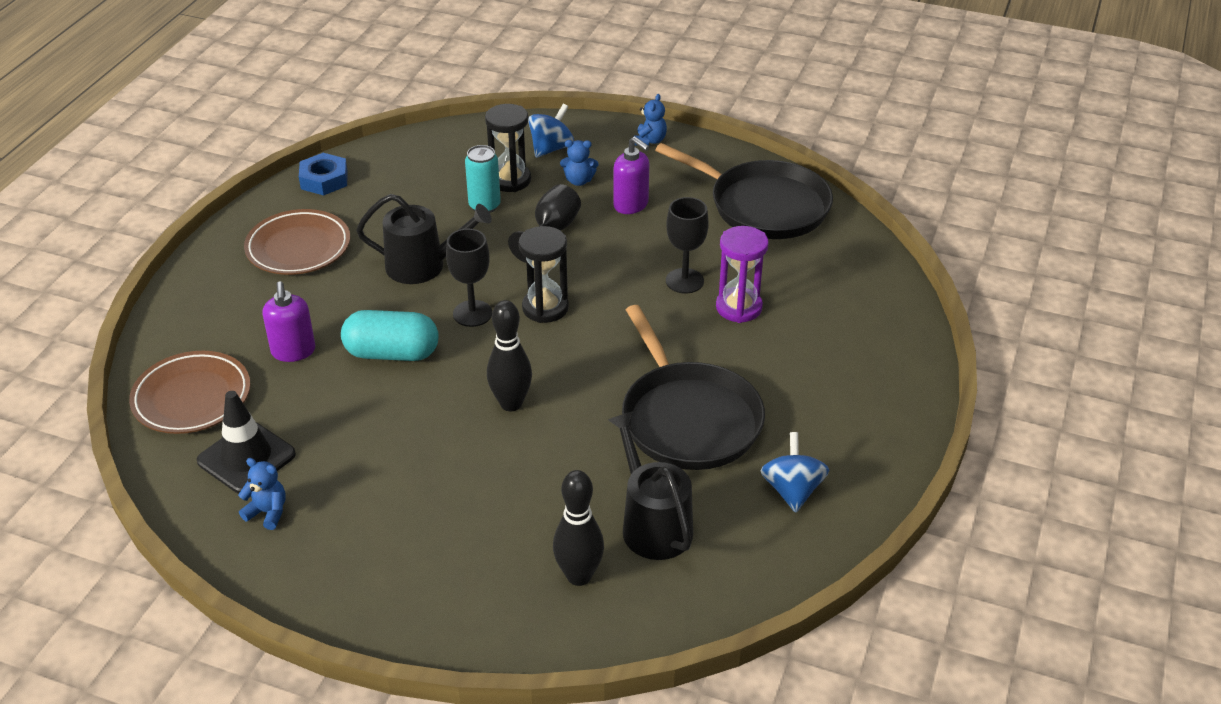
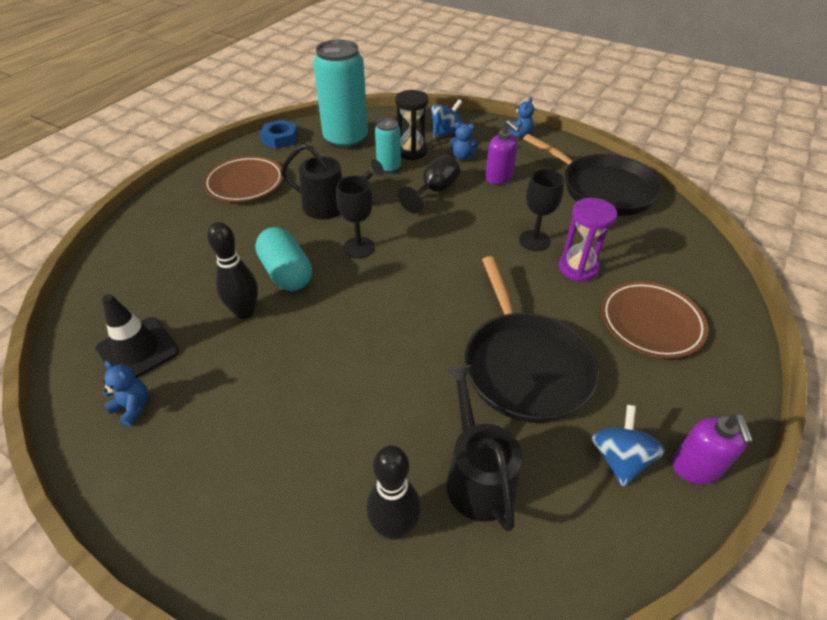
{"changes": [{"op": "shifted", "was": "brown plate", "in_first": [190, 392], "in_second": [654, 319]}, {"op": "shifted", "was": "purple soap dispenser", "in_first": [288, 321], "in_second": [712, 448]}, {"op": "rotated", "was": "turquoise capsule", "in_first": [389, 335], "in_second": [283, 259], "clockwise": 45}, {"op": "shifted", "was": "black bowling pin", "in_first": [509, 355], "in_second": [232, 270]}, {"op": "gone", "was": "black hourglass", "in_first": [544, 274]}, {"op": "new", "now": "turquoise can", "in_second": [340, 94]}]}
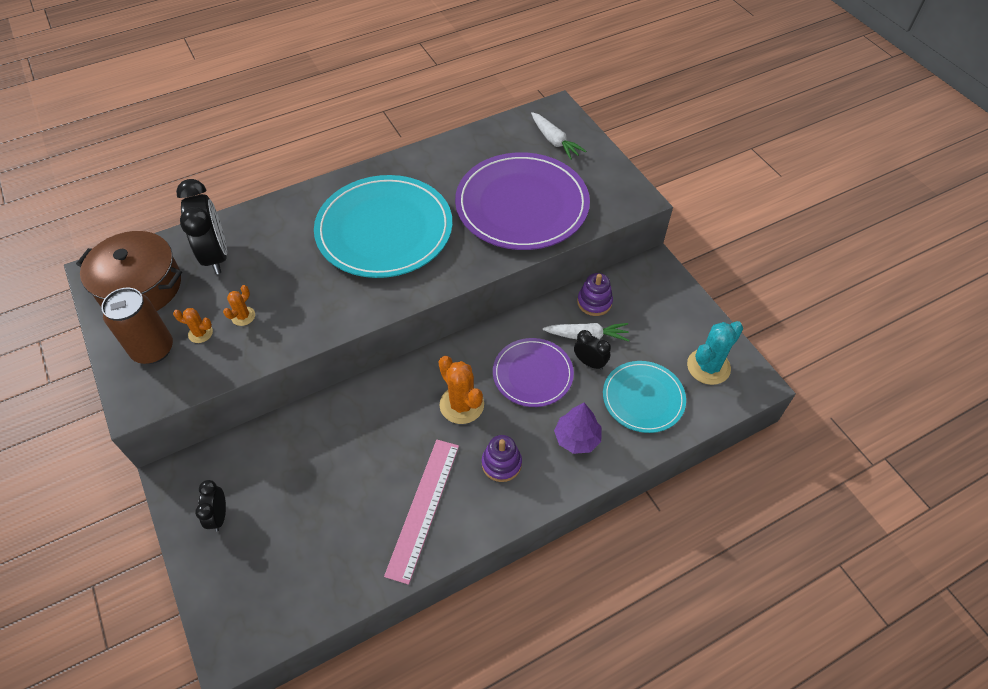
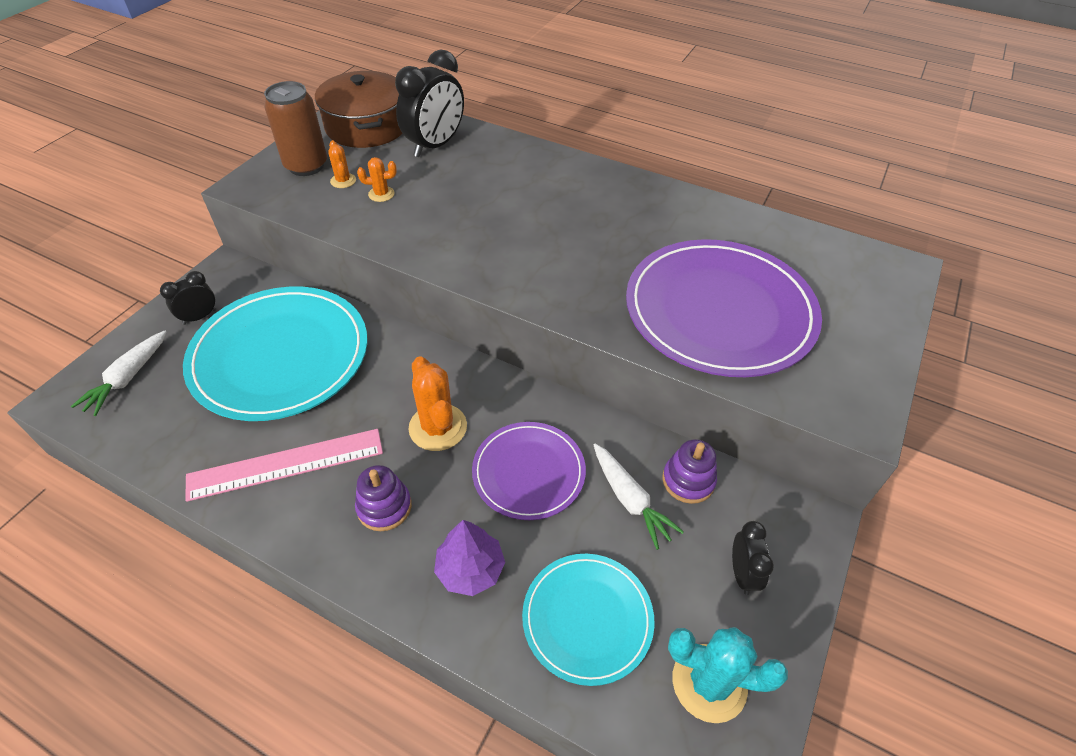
{"changes": [{"op": "shifted", "was": "turquoise plate", "in_first": [383, 226], "in_second": [275, 354]}, {"op": "rotated", "was": "orange cactus", "in_first": [461, 390], "in_second": [437, 403], "clockwise": -45}, {"op": "shifted", "was": "white carrot", "in_first": [558, 136], "in_second": [118, 373]}, {"op": "shifted", "was": "black clock", "in_first": [592, 350], "in_second": [753, 558]}]}
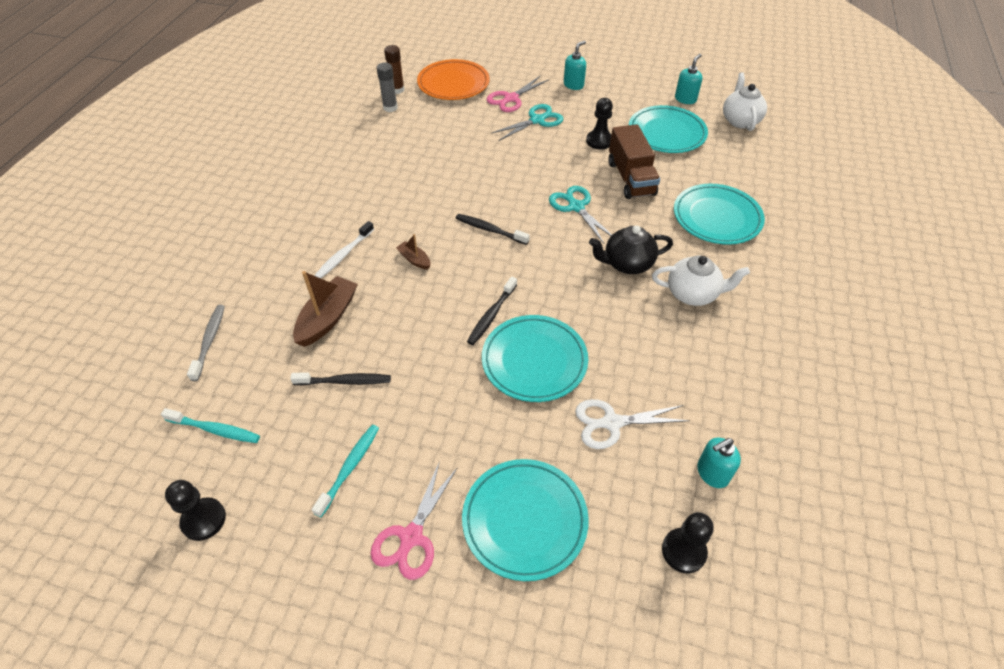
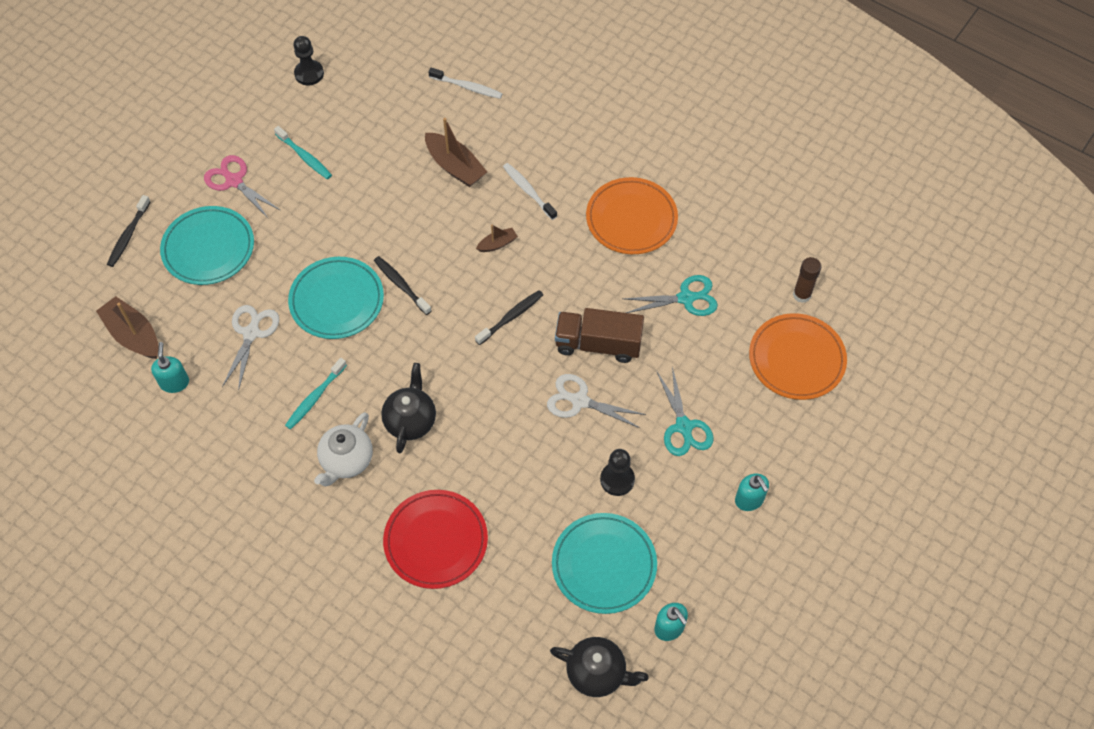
{"changes": [{"op": "shifted", "was": "turquoise toothbrush", "in_first": [210, 425], "in_second": [316, 394]}, {"op": "repainted", "was": "grey toothbrush", "now": "white toothbrush", "in_first": [206, 343], "in_second": [465, 83]}, {"op": "shifted", "was": "black toothbrush", "in_first": [340, 378], "in_second": [129, 231]}, {"op": "gone", "was": "grey glue stick", "in_first": [387, 87]}, {"op": "gone", "was": "pink scissors", "in_first": [518, 94]}, {"op": "shifted", "was": "turquoise scissors", "in_first": [580, 215], "in_second": [670, 295]}, {"op": "shifted", "was": "brown truck", "in_first": [634, 161], "in_second": [599, 335]}, {"op": "swapped", "was": "black pawn", "now": "brown boat", "in_first": [688, 542], "in_second": [127, 327]}, {"op": "repainted", "was": "turquoise plate", "now": "red plate", "in_first": [719, 214], "in_second": [435, 539]}, {"op": "repainted", "was": "white teapot", "now": "black teapot", "in_first": [745, 101], "in_second": [599, 667]}, {"op": "new", "now": "white scissors", "in_second": [596, 401]}, {"op": "new", "now": "orange plate", "in_second": [632, 215]}]}
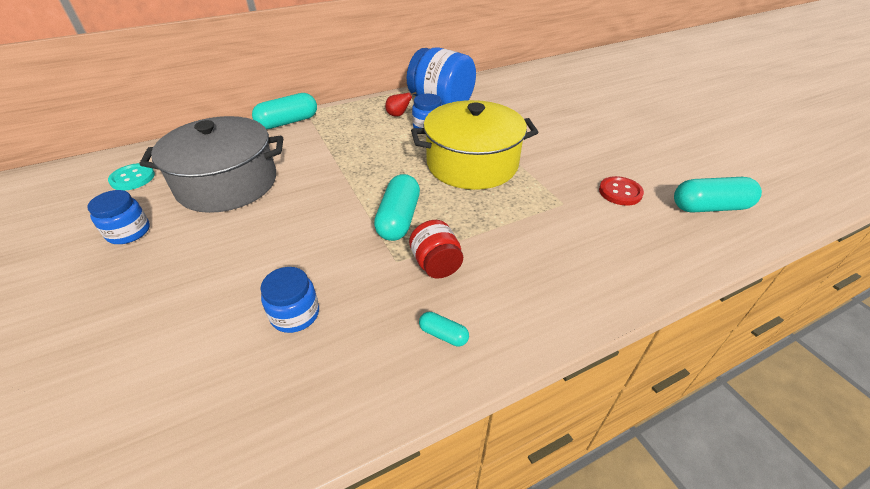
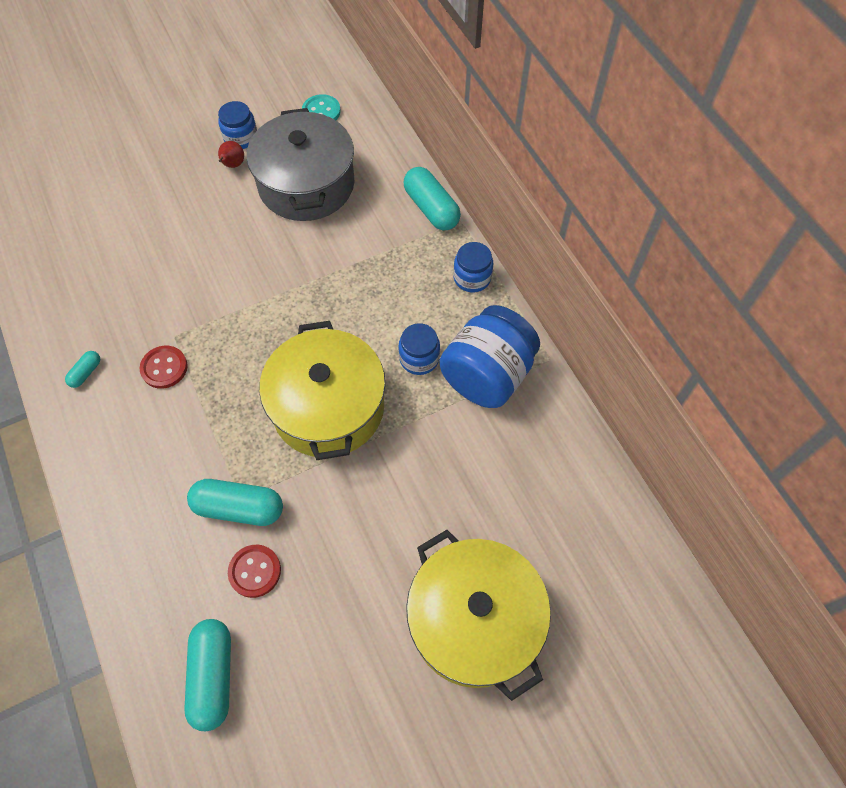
{"changes": [{"op": "shifted", "was": "blue jar", "in_first": [289, 300], "in_second": [473, 267]}, {"op": "shifted", "was": "turquoise capsule", "in_first": [397, 207], "in_second": [235, 502]}, {"op": "shifted", "was": "red pear", "in_first": [401, 104], "in_second": [231, 154]}, {"op": "swapped", "was": "red jar", "now": "red button", "in_first": [436, 249], "in_second": [164, 367]}, {"op": "new", "now": "yellow pot", "in_second": [478, 615]}]}
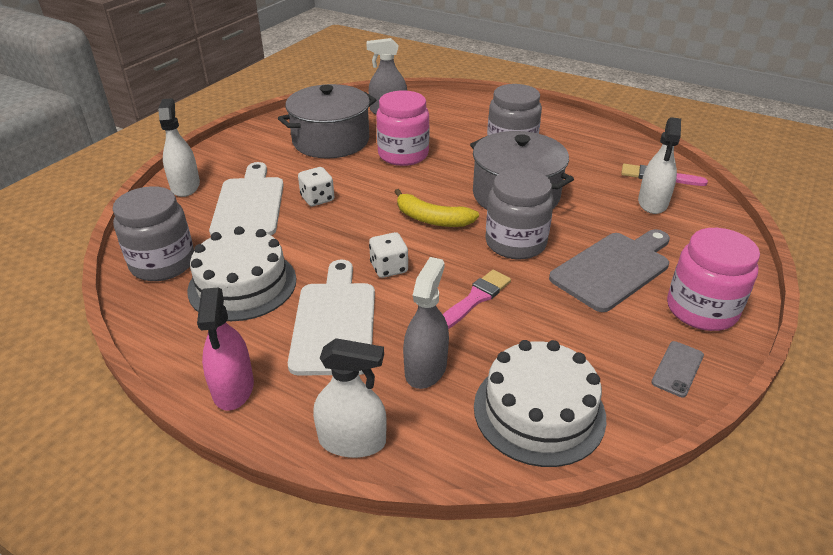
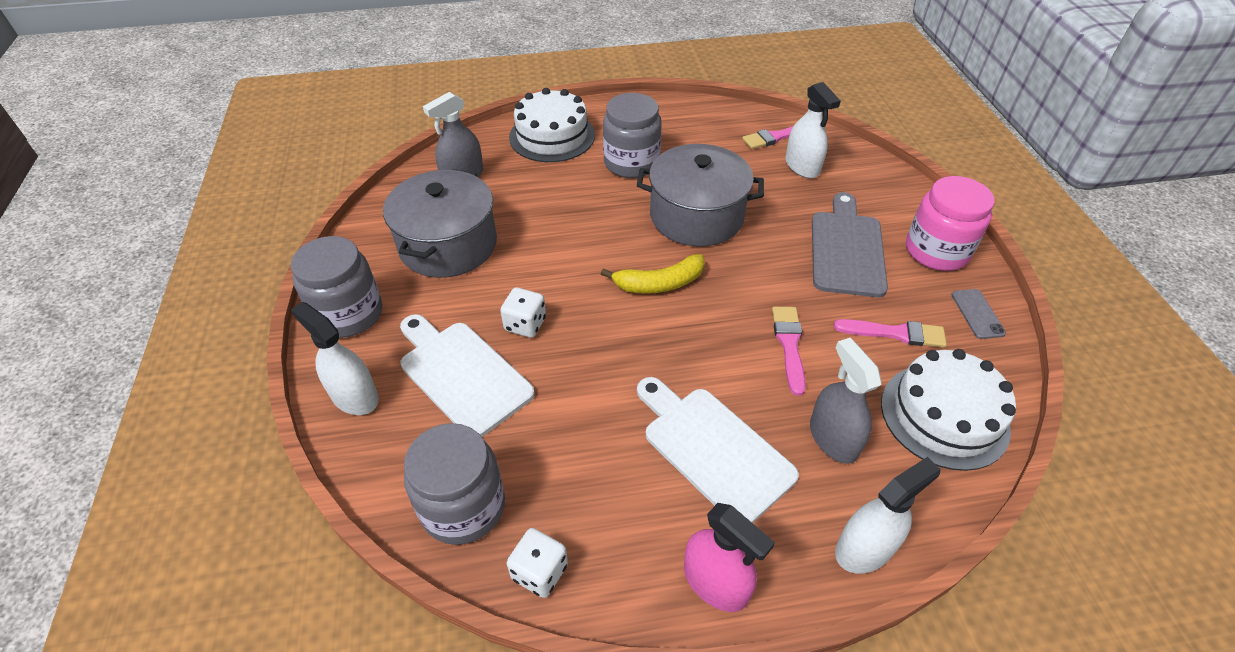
{"changes": [{"op": "shifted", "was": "white cake", "in_first": [241, 273], "in_second": [552, 125]}, {"op": "shifted", "was": "white dice", "in_first": [388, 255], "in_second": [537, 563]}, {"op": "gone", "was": "pink jar", "in_first": [403, 128]}, {"op": "shifted", "was": "grey jar", "in_first": [519, 214], "in_second": [336, 287]}, {"op": "new", "now": "pink brush", "in_second": [890, 333]}]}
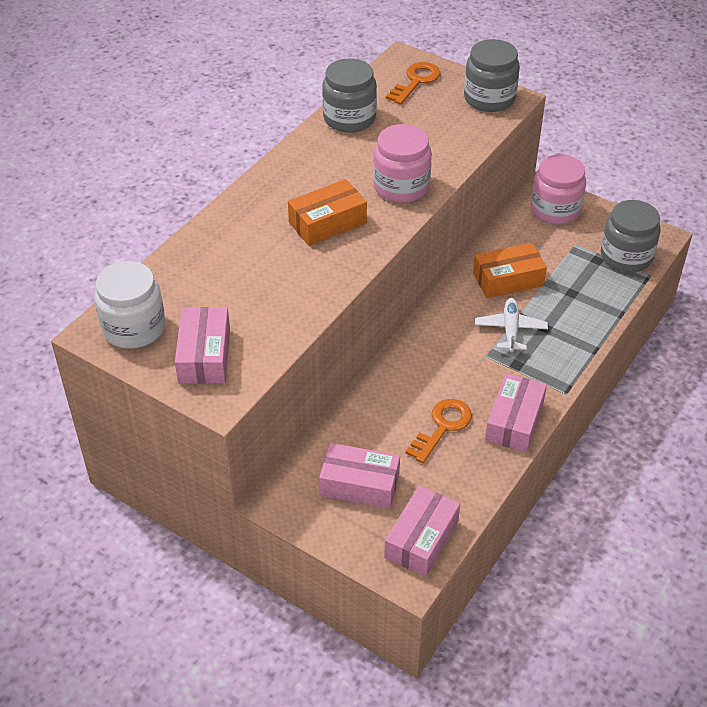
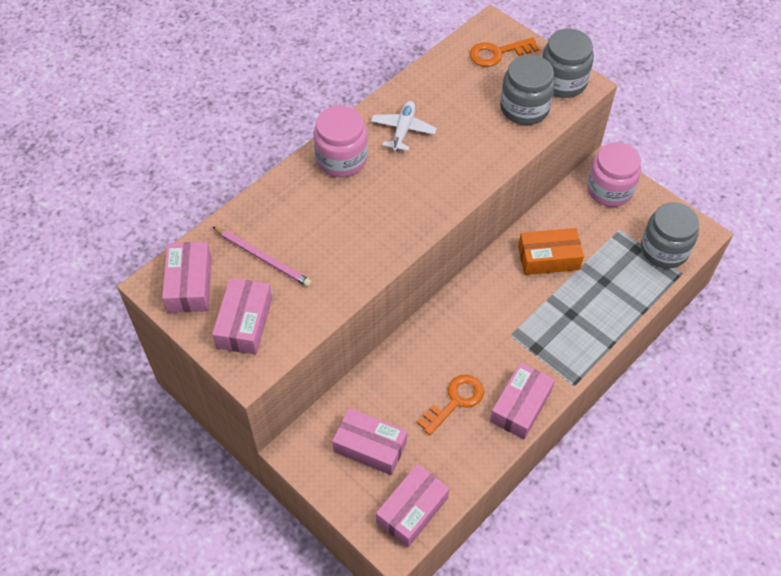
{"changes": [{"op": "swapped", "was": "white jar", "now": "pink box", "in_first": [129, 305], "in_second": [187, 277]}, {"op": "gone", "was": "orange box", "in_first": [327, 212]}, {"op": "shifted", "was": "grey jar", "in_first": [349, 95], "in_second": [527, 90]}, {"op": "shifted", "was": "pink jar", "in_first": [402, 163], "in_second": [340, 141]}, {"op": "rotated", "was": "orange key", "in_first": [413, 83], "in_second": [504, 52], "clockwise": -150}, {"op": "shifted", "was": "white plane", "in_first": [511, 325], "in_second": [404, 126]}, {"op": "new", "now": "pink pencil", "in_second": [262, 257]}]}
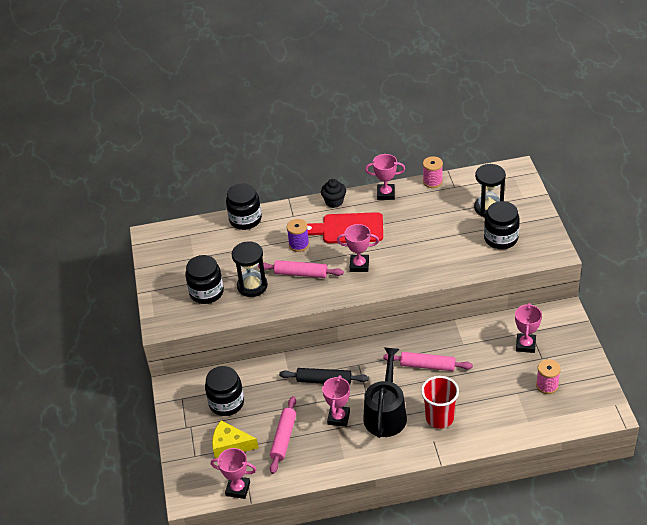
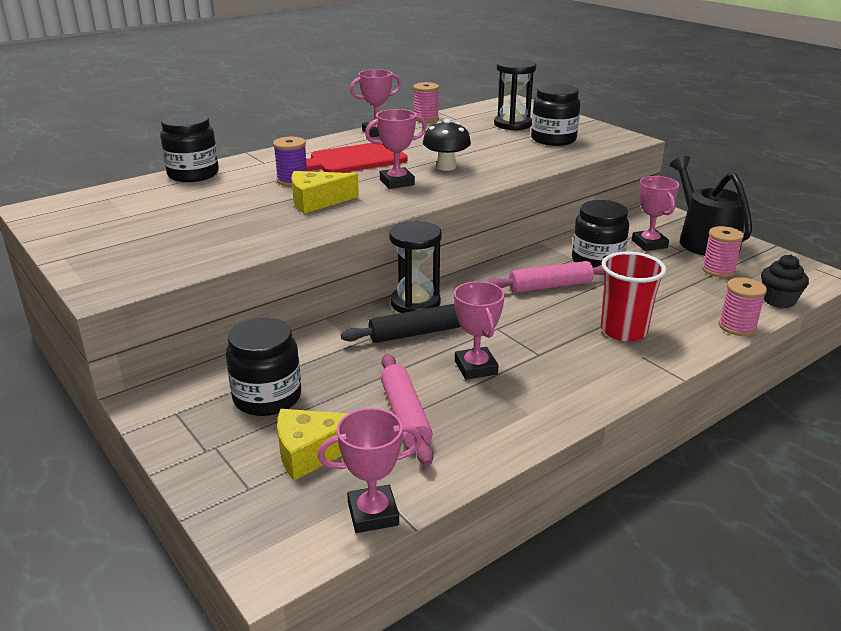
{"changes": [{"op": "shifted", "was": "black jar", "in_first": [204, 279], "in_second": [600, 234]}, {"op": "shifted", "was": "black hourglass", "in_first": [250, 269], "in_second": [415, 267]}, {"op": "swapped", "was": "pink rolling pin", "now": "yellow cheese", "in_first": [301, 269], "in_second": [325, 192]}, {"op": "shifted", "was": "black cupcake", "in_first": [333, 193], "in_second": [785, 281]}, {"op": "shifted", "was": "black watering can", "in_first": [385, 392], "in_second": [711, 206]}, {"op": "new", "now": "black mushroom", "in_second": [447, 145]}, {"op": "new", "now": "pink spool", "in_second": [742, 306]}]}
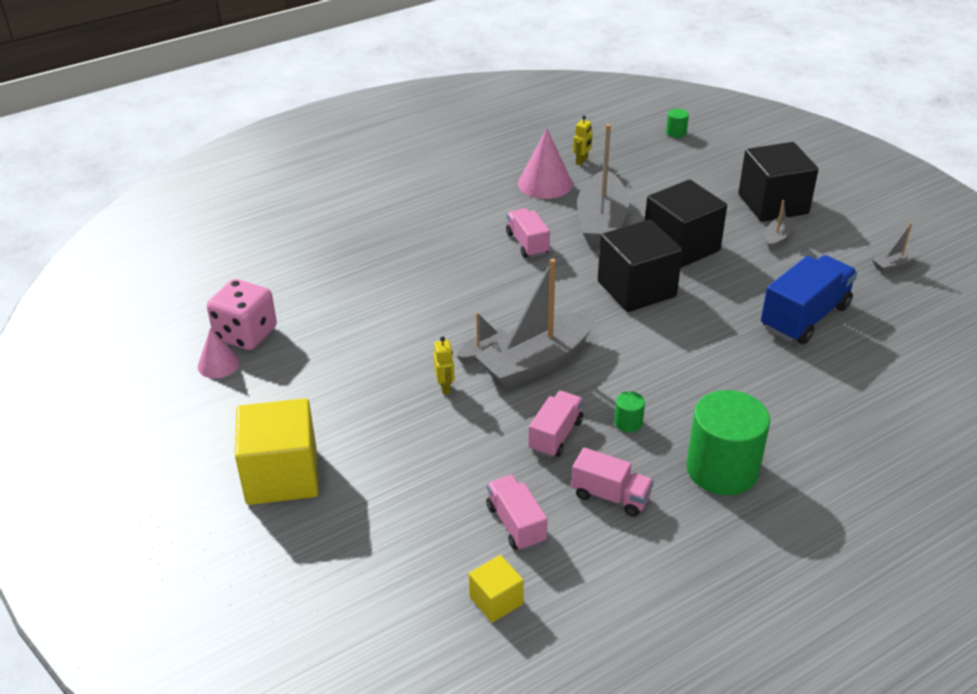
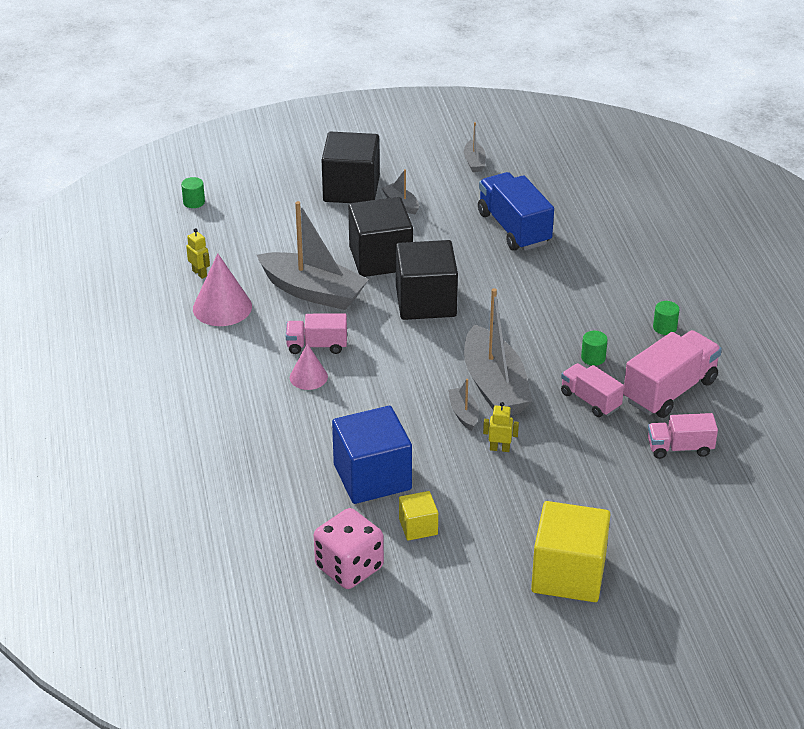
{"changes": [{"op": "shifted", "was": "pink cone", "in_first": [219, 353], "in_second": [309, 367]}, {"op": "shifted", "was": "yellow cube", "in_first": [496, 588], "in_second": [418, 516]}, {"op": "scaled", "was": "pink truck", "in_first": [612, 482], "in_second": [672, 374], "ratio": 1.66}, {"op": "scaled", "was": "green cylinder", "in_first": [728, 442], "in_second": [666, 318], "ratio": 0.41}, {"op": "new", "now": "blue cube", "in_second": [372, 455]}]}
